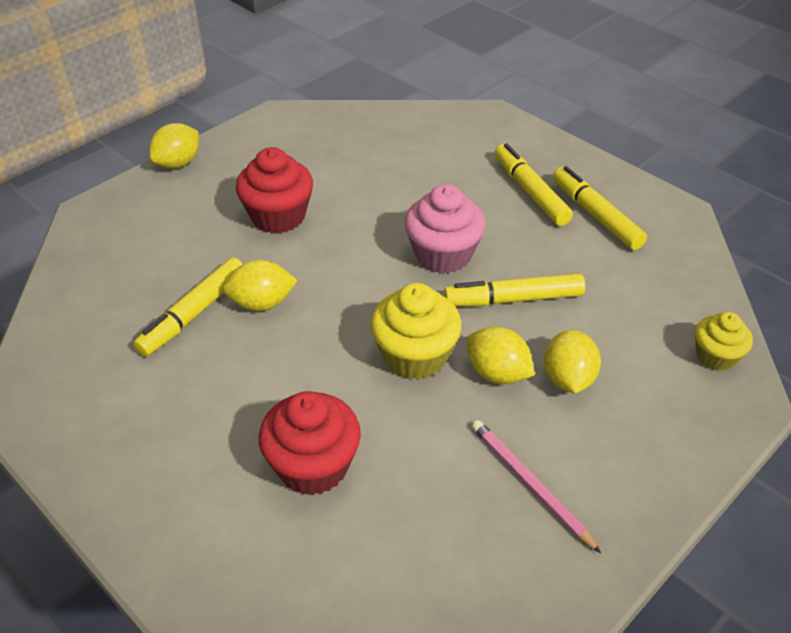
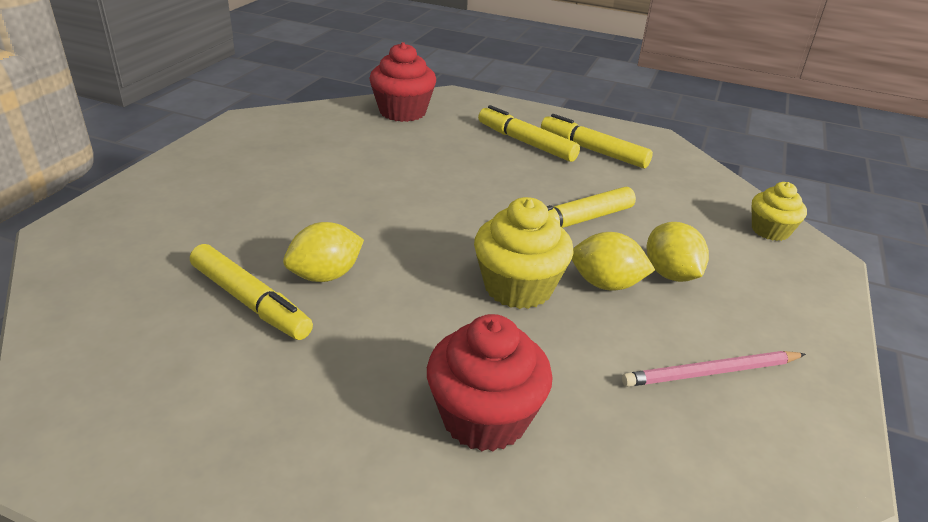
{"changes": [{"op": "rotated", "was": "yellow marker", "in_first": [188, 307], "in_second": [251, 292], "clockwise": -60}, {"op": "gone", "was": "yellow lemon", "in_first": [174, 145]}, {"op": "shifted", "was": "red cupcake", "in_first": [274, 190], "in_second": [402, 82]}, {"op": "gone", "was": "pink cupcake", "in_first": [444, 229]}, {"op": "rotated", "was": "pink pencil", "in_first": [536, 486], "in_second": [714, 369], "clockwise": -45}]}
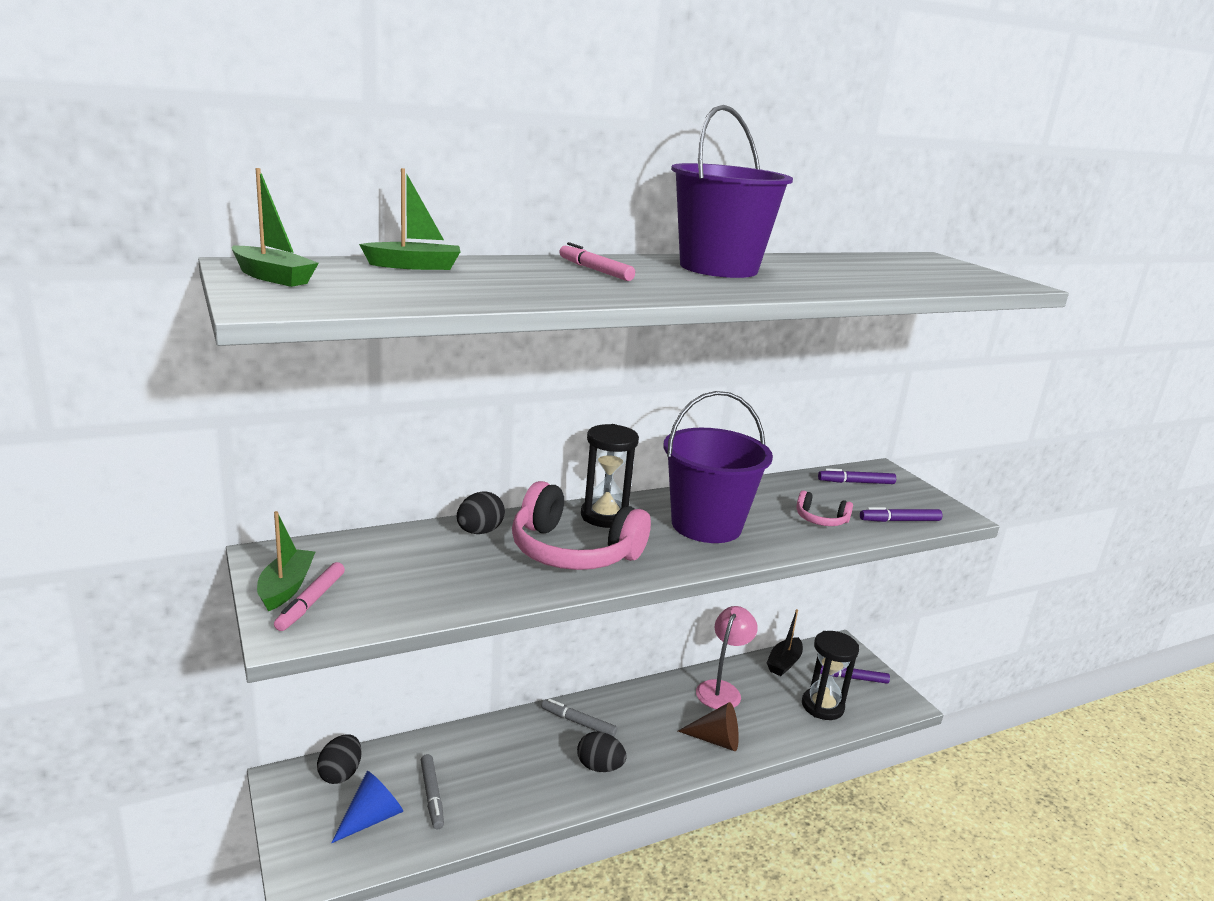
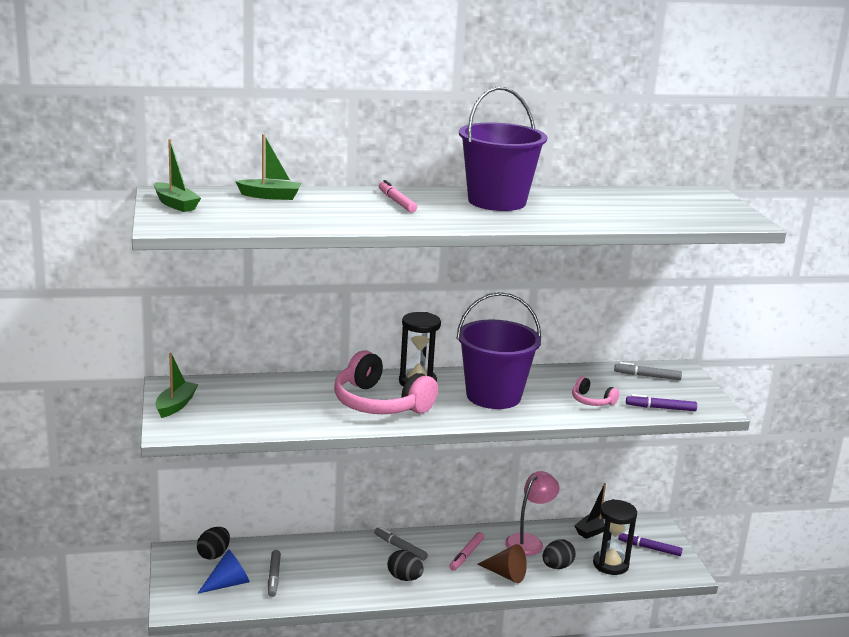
{"changes": [{"op": "shifted", "was": "pink marker", "in_first": [309, 596], "in_second": [466, 551]}, {"op": "shifted", "was": "black egg", "in_first": [481, 513], "in_second": [559, 554]}, {"op": "repainted", "was": "purple marker", "now": "grey marker", "in_first": [857, 476], "in_second": [648, 371]}]}
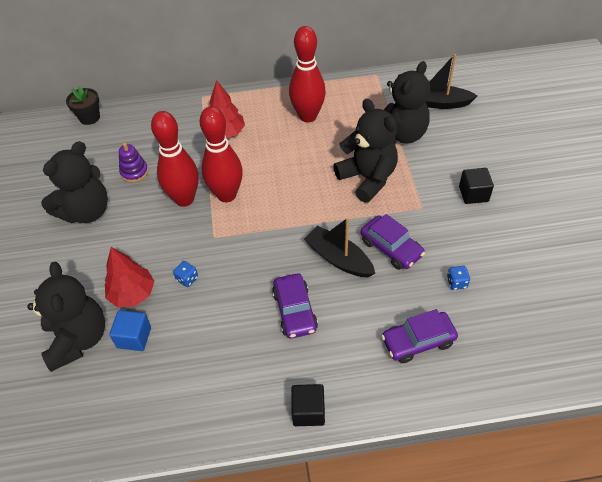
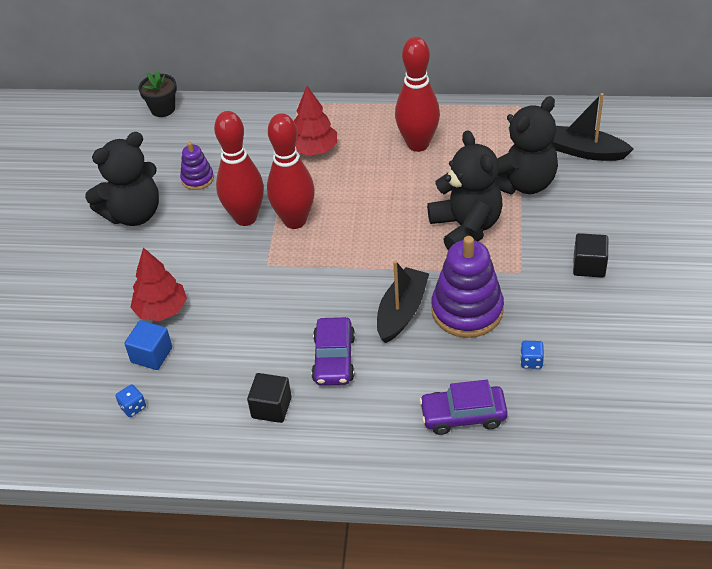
{"changes": [{"op": "gone", "was": "black teddy bear", "in_first": [66, 317]}, {"op": "shifted", "was": "blue dice", "in_first": [185, 274], "in_second": [130, 400]}, {"op": "shifted", "was": "black cube", "in_first": [308, 405], "in_second": [269, 398]}, {"op": "rotated", "was": "black boat", "in_first": [339, 248], "in_second": [403, 302], "clockwise": 60}, {"op": "swapped", "was": "purple car", "now": "purple stacking toy", "in_first": [393, 242], "in_second": [467, 287]}]}
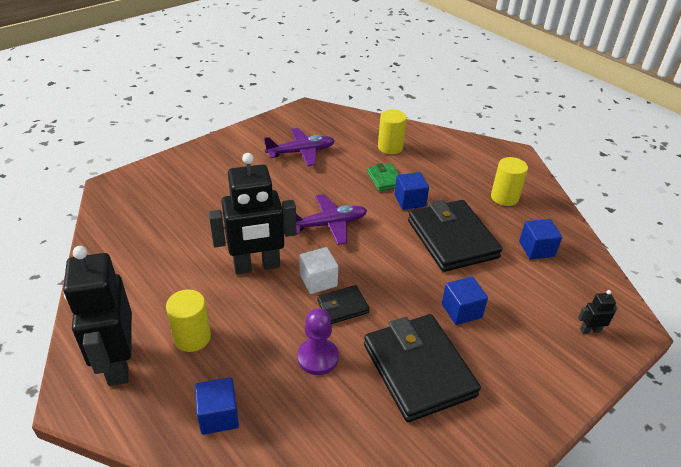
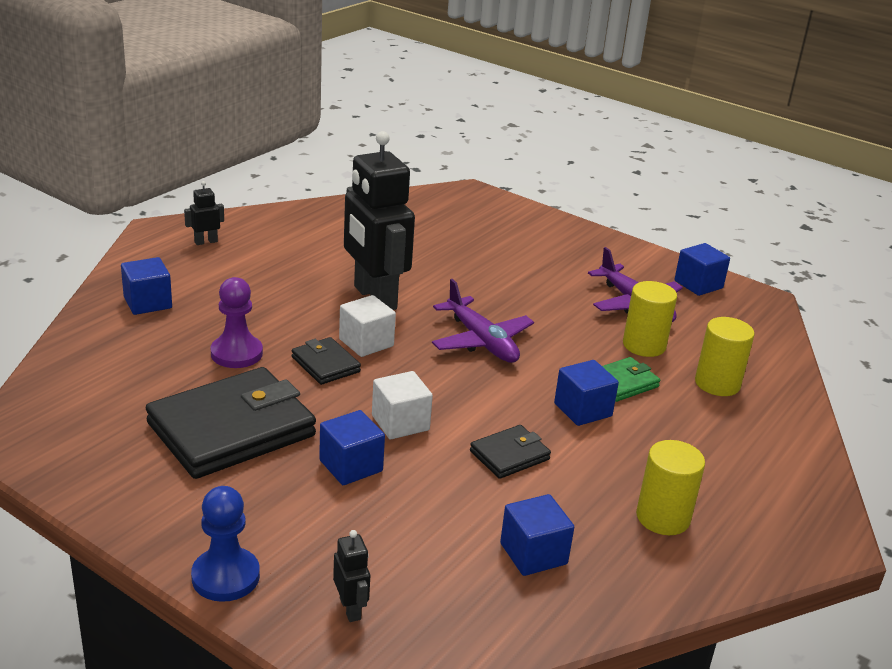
{"changes": [{"op": "scaled", "was": "black robot", "in_first": [97, 316], "in_second": [204, 213], "ratio": 0.4}, {"op": "shifted", "was": "yellow cylinder", "in_first": [188, 320], "in_second": [650, 319]}, {"op": "scaled", "was": "black wallet", "in_first": [455, 236], "in_second": [510, 452], "ratio": 0.48}, {"op": "new", "now": "blue pawn", "in_second": [225, 544]}, {"op": "new", "now": "white cube", "in_second": [402, 405]}, {"op": "new", "now": "blue cube", "in_second": [702, 269]}]}
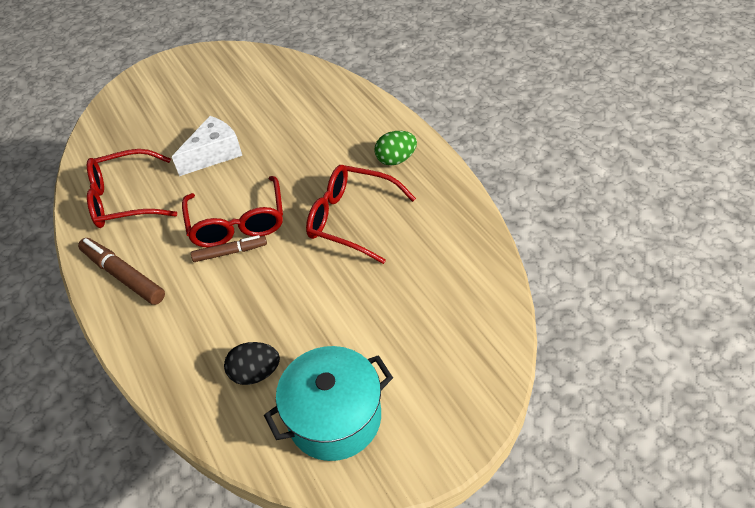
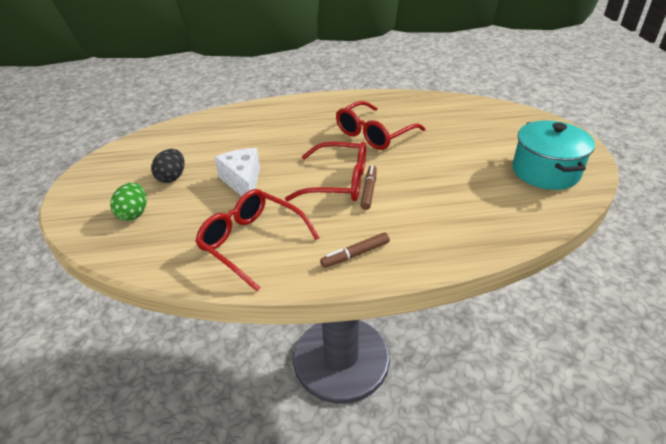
{"changes": [{"op": "scaled", "was": "brown marker", "in_first": [121, 271], "in_second": [355, 250], "ratio": 0.64}, {"op": "rotated", "was": "red glasses", "in_first": [132, 188], "in_second": [257, 240], "clockwise": 120}, {"op": "shifted", "was": "black egg", "in_first": [252, 363], "in_second": [167, 166]}, {"op": "shifted", "was": "green egg", "in_first": [396, 148], "in_second": [128, 202]}]}
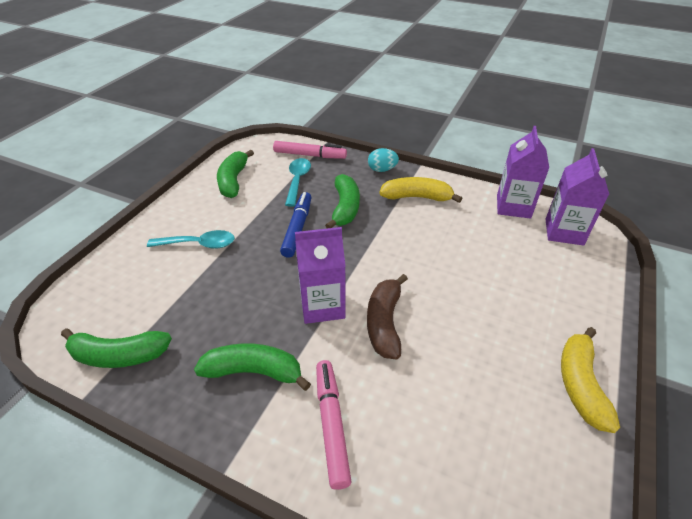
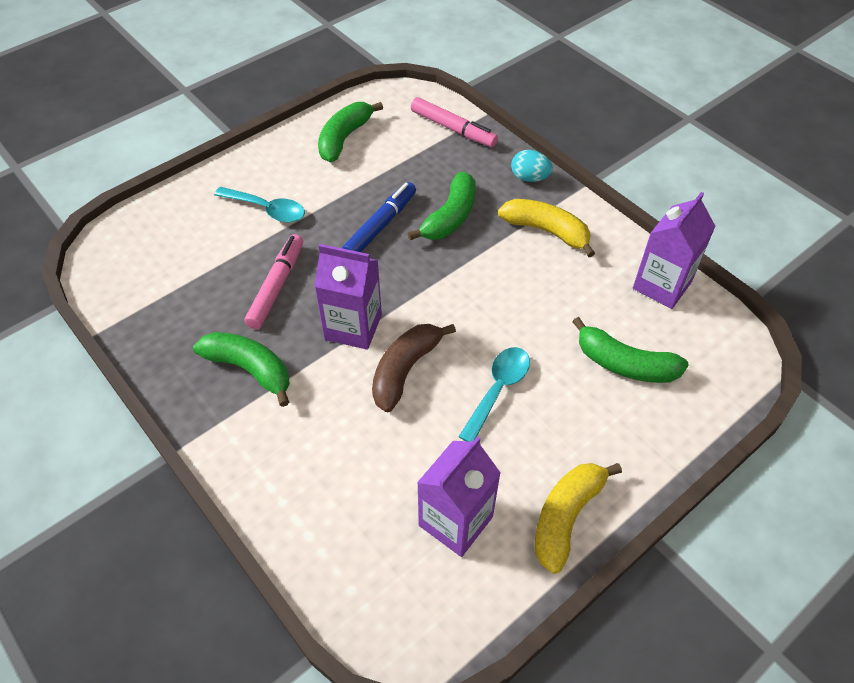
{"changes": [{"op": "shifted", "was": "green banana", "in_first": [116, 348], "in_second": [630, 350]}, {"op": "shifted", "was": "turquoise spoon", "in_first": [298, 182], "in_second": [494, 394]}, {"op": "shifted", "was": "pink marker", "in_first": [334, 425], "in_second": [273, 281]}, {"op": "shifted", "was": "purple carton", "in_first": [577, 197], "in_second": [459, 496]}]}
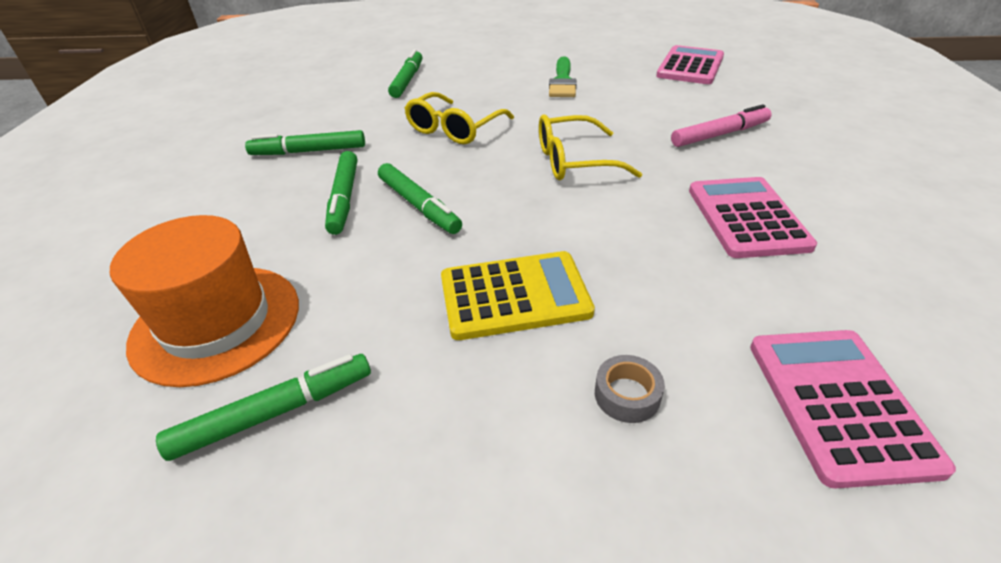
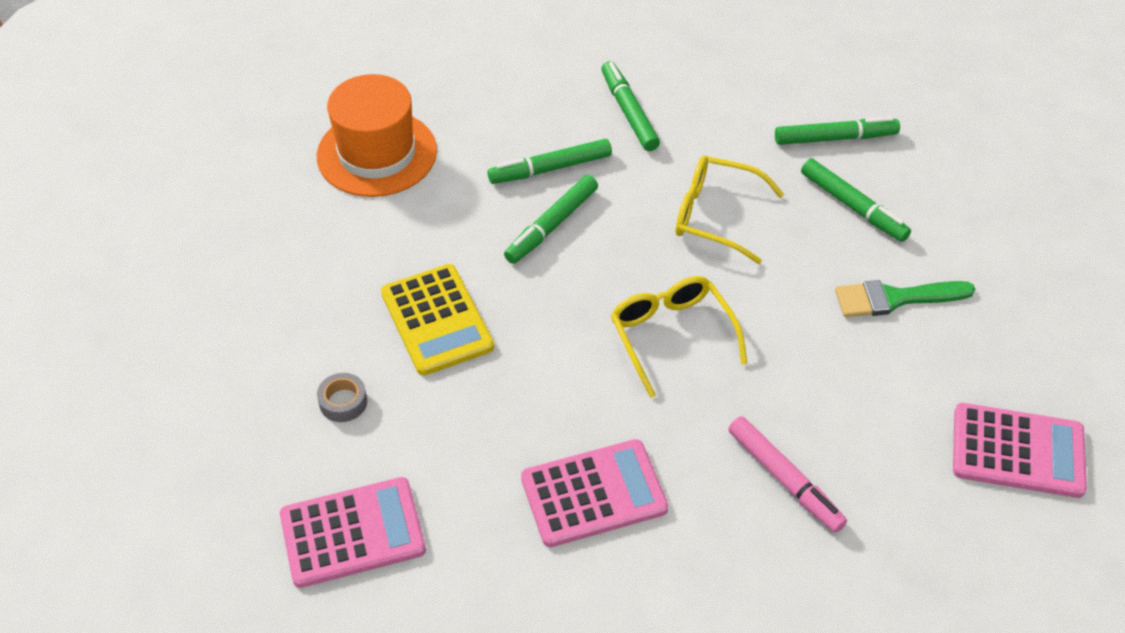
{"changes": [{"op": "shifted", "was": "green marker", "in_first": [263, 407], "in_second": [856, 200]}]}
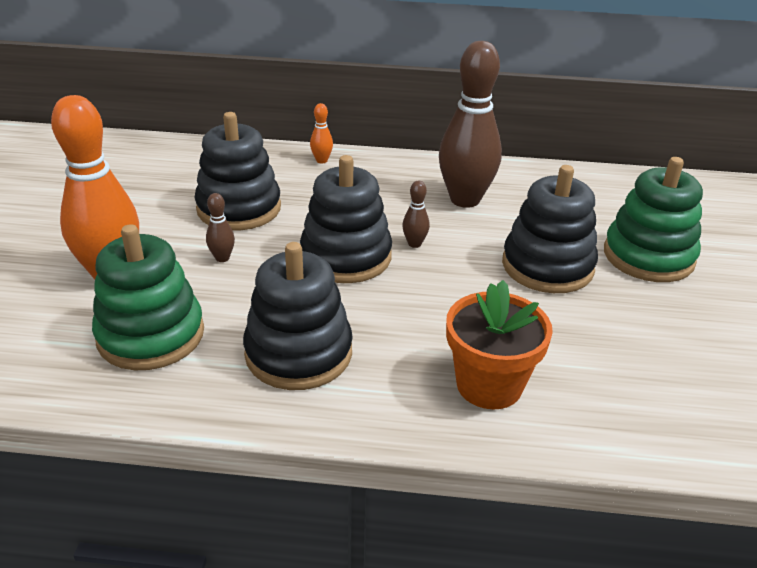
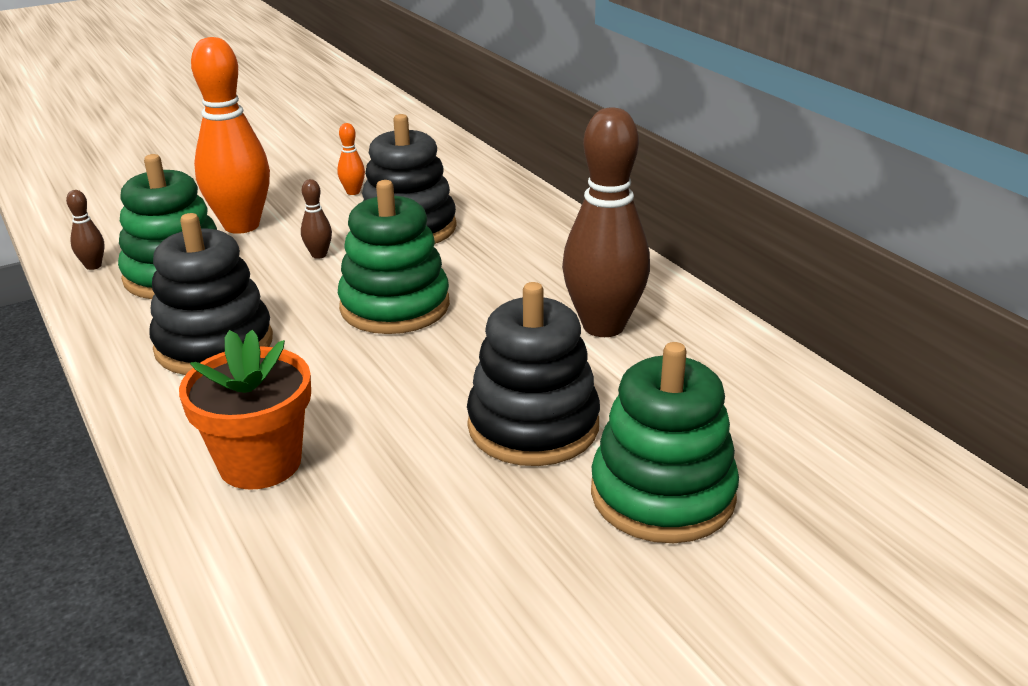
{"changes": [{"op": "repainted", "was": "black stacking toy", "now": "green stacking toy", "in_first": [346, 219], "in_second": [394, 257]}, {"op": "shifted", "was": "orange bowling pin", "in_first": [321, 133], "in_second": [351, 159]}, {"op": "shifted", "was": "brown bowling pin", "in_first": [416, 214], "in_second": [85, 230]}]}
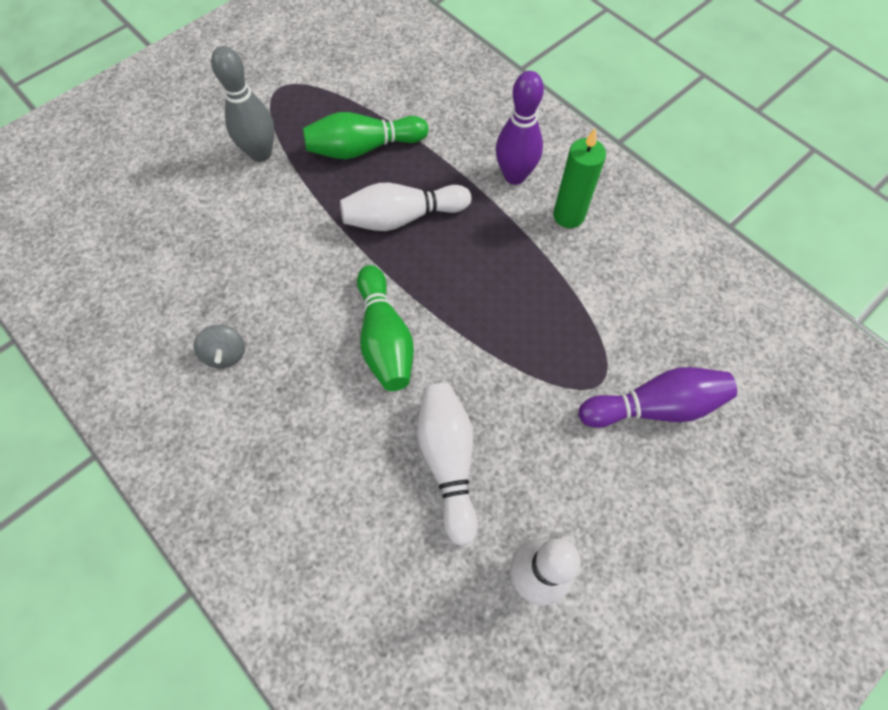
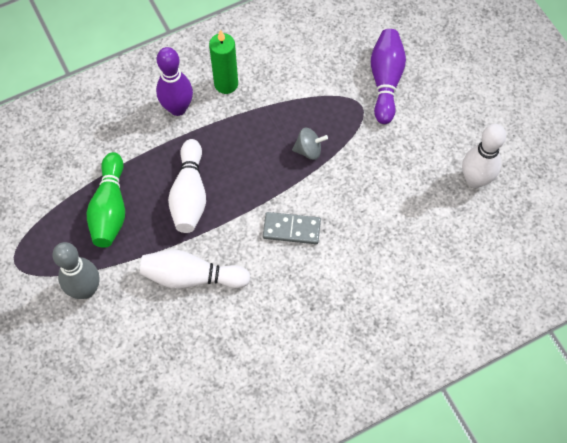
{"changes": [{"op": "shifted", "was": "grey spinning top", "in_first": [219, 346], "in_second": [310, 144]}, {"op": "swapped", "was": "green bowling pin", "now": "grey domino", "in_first": [385, 328], "in_second": [292, 228]}, {"op": "shifted", "was": "white bowling pin", "in_first": [447, 464], "in_second": [195, 269]}]}
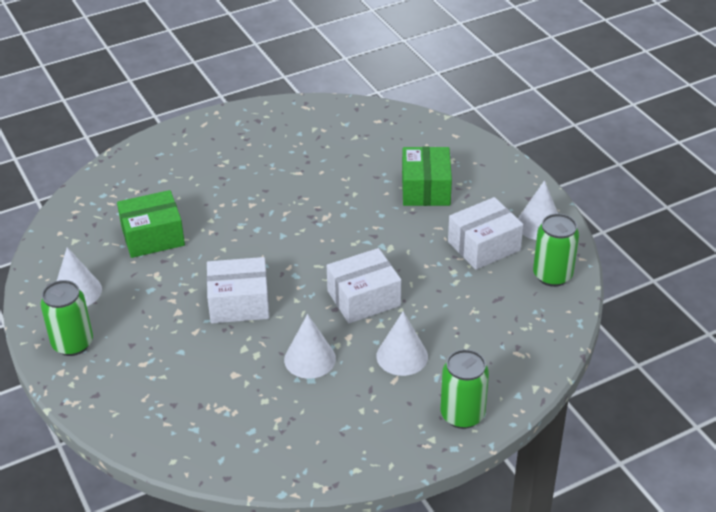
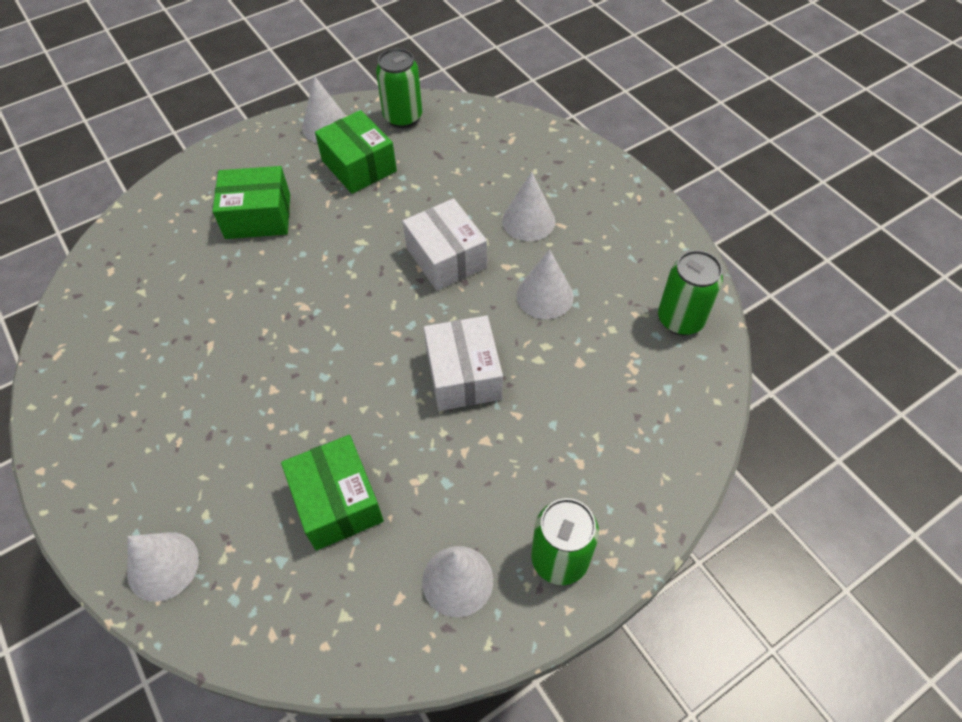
{"changes": [{"op": "shifted", "was": "green can", "in_first": [464, 389], "in_second": [690, 292]}, {"op": "repainted", "was": "white box", "now": "green box", "in_first": [486, 233], "in_second": [356, 152]}, {"op": "new", "now": "white cone", "in_second": [163, 567]}]}
